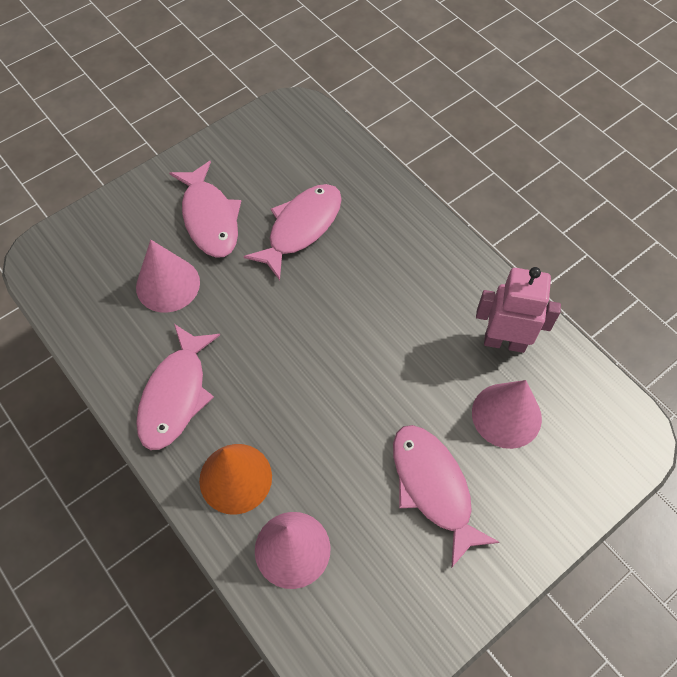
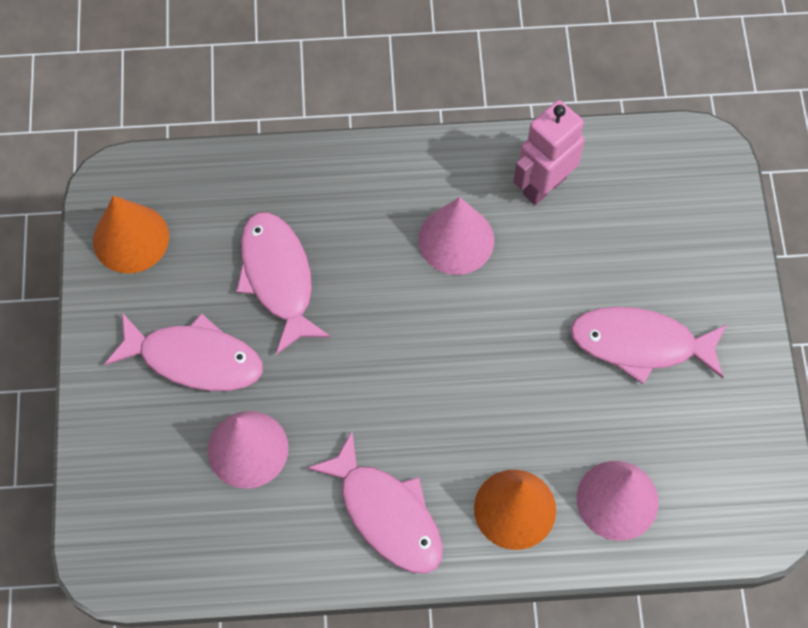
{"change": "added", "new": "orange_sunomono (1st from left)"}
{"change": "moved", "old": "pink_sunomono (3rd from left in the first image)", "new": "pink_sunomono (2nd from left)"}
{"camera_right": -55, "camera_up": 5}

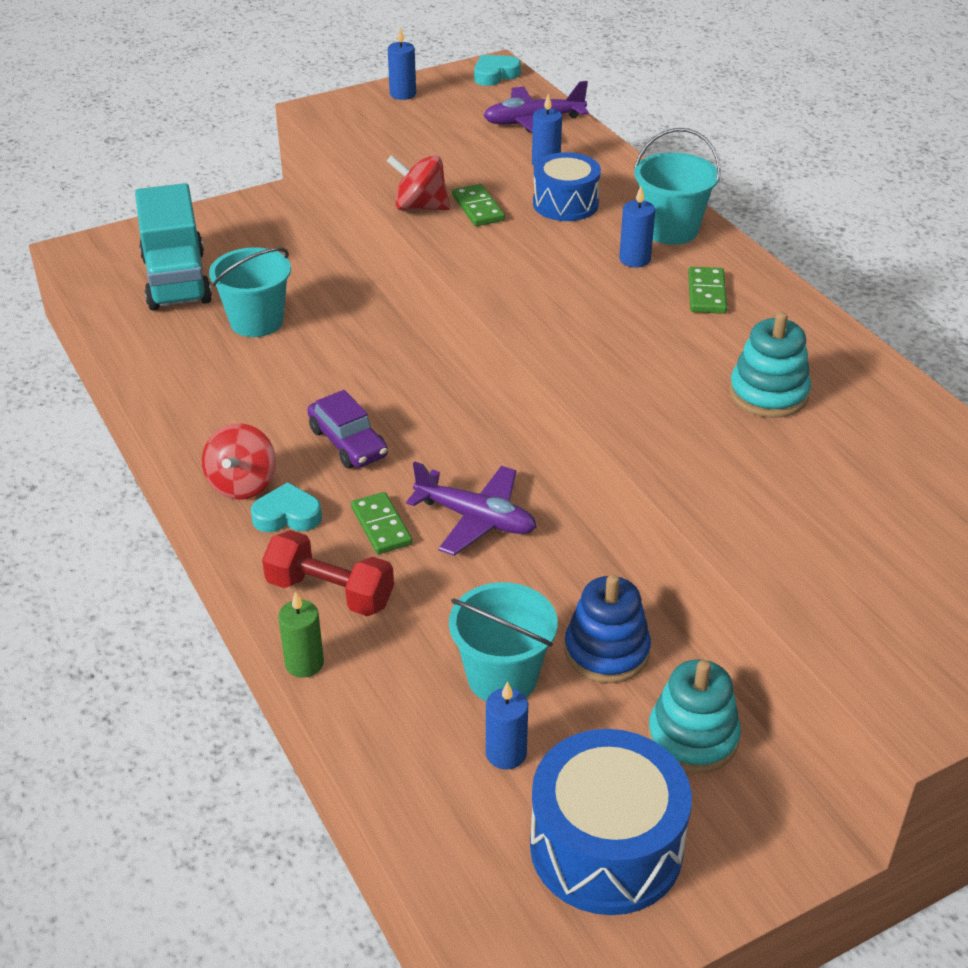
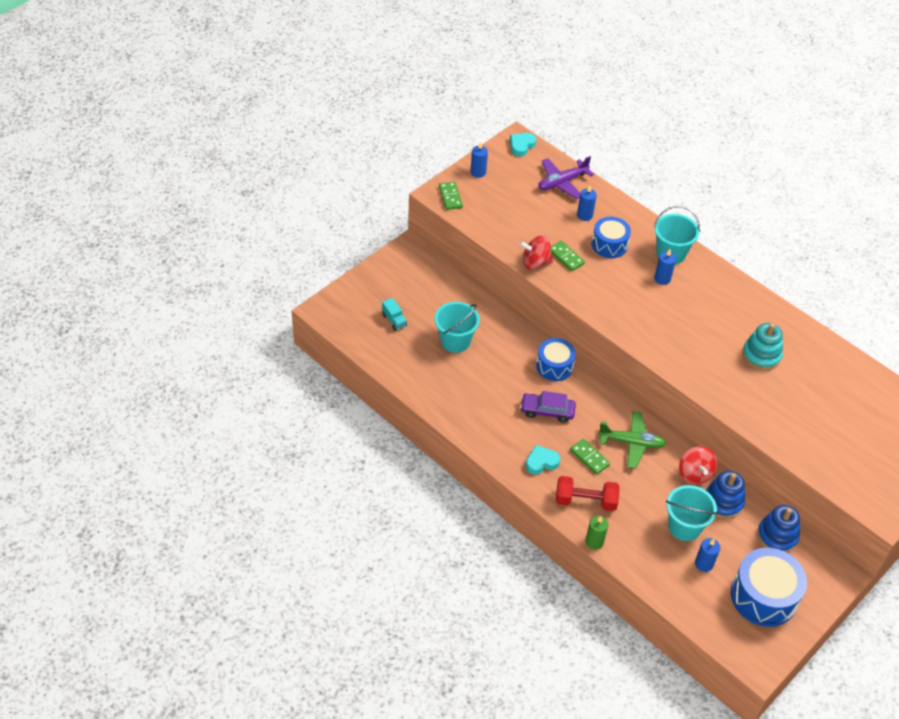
{"change": "resized", "old": "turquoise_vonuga", "factor": 0.41}
{"change": "moved", "old": "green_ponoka (3rd from left in the first image)", "new": "green_ponoka (1st from left)"}
{"change": "turned", "old": "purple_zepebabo", "degrees": 150}
{"change": "added", "new": "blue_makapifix (1st from left)"}
{"change": "recoloured", "old": "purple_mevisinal (1st from left)", "new": "green_mevisinal"}
{"change": "moved", "old": "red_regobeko (1st from left in the first image)", "new": "red_regobeko (2nd from left)"}
{"change": "recoloured", "old": "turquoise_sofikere (1st from left)", "new": "blue_sofikere (2nd from left)"}
{"camera_right": -20, "camera_up": 10}

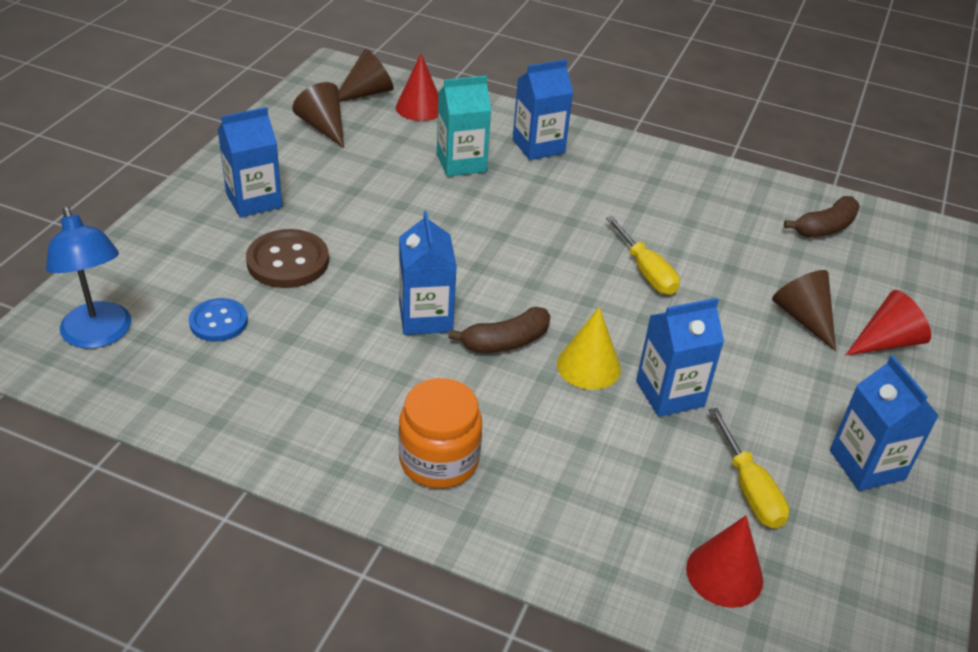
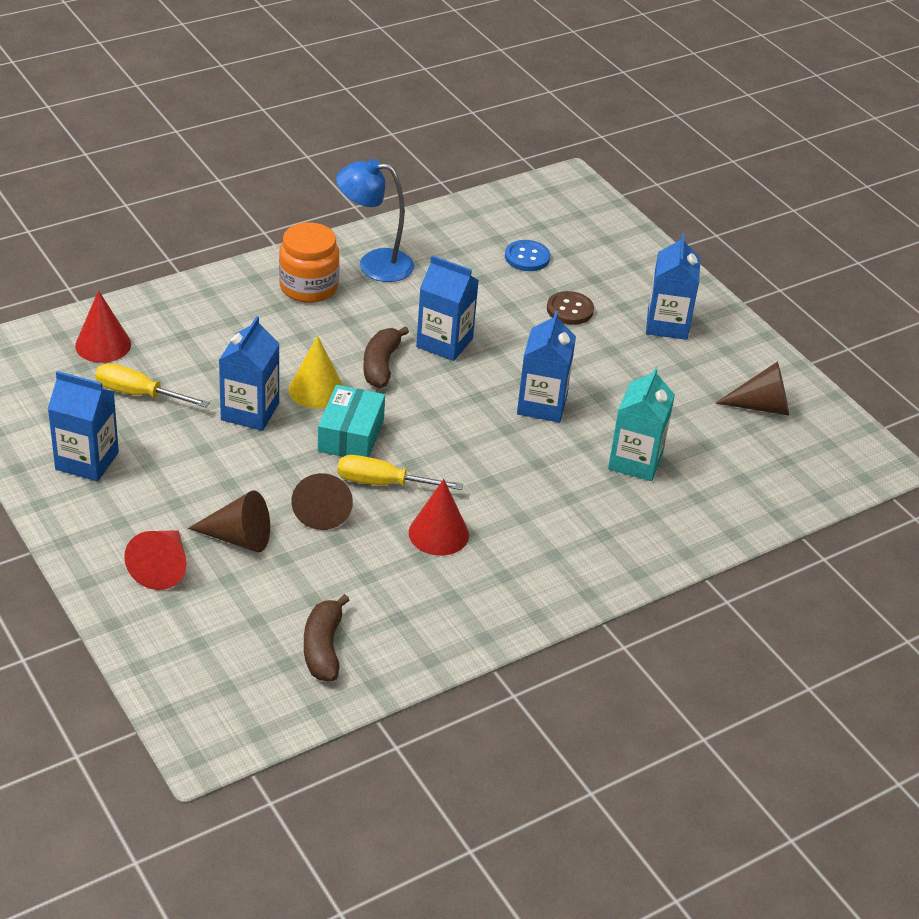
{"change": "moved", "old": "brown_sunomono (2nd from left)"}
{"change": "added", "new": "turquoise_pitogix"}
{"change": "moved", "old": "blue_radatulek"}
{"change": "moved", "old": "red_sunomono (1st from left in the first image)", "new": "red_sunomono (3rd from left)"}
{"change": "moved", "old": "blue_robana (3rd from left in the first image)", "new": "blue_robana (4th from left)"}
{"change": "resized", "old": "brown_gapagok", "factor": 0.66}
{"camera_right": 125, "camera_up": 0}

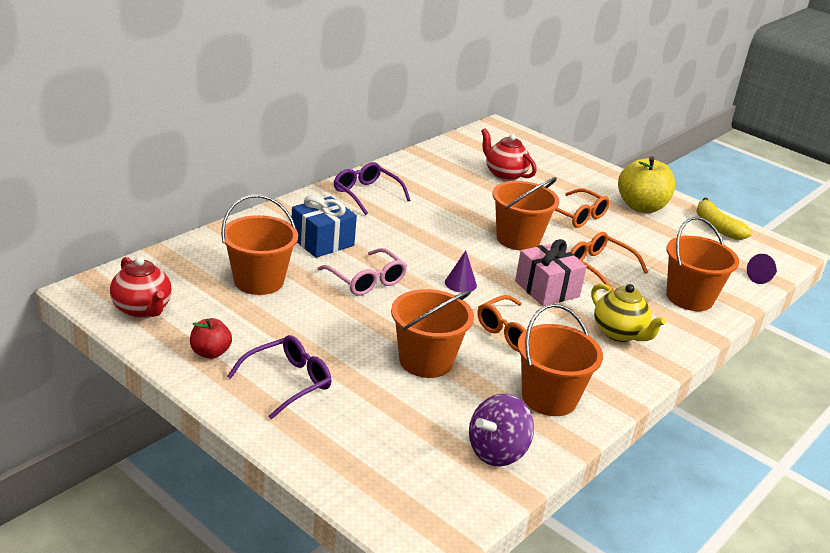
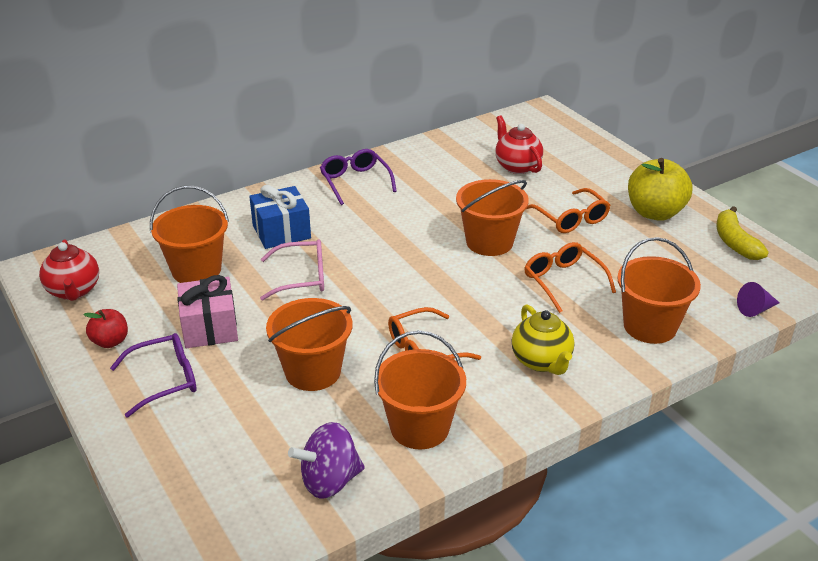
{"change": "moved", "old": "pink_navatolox"}
{"change": "turned", "old": "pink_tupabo", "degrees": -75}
{"change": "removed", "old": "purple_sunomono (1st from left)"}
{"camera_right": 20, "camera_up": 5}

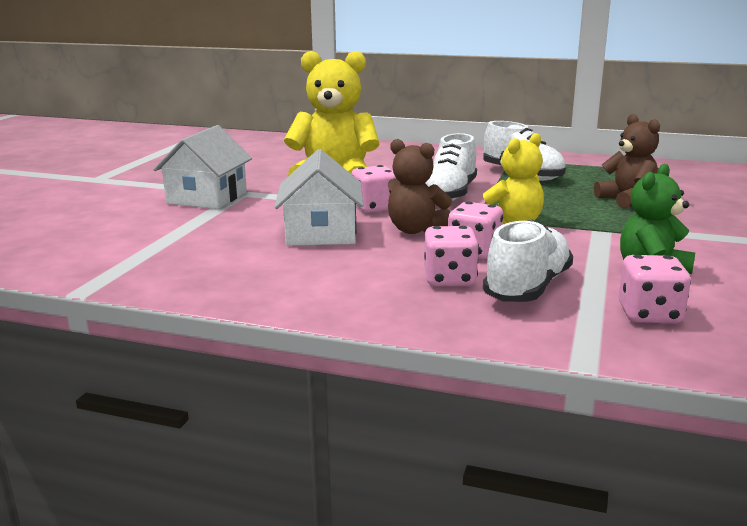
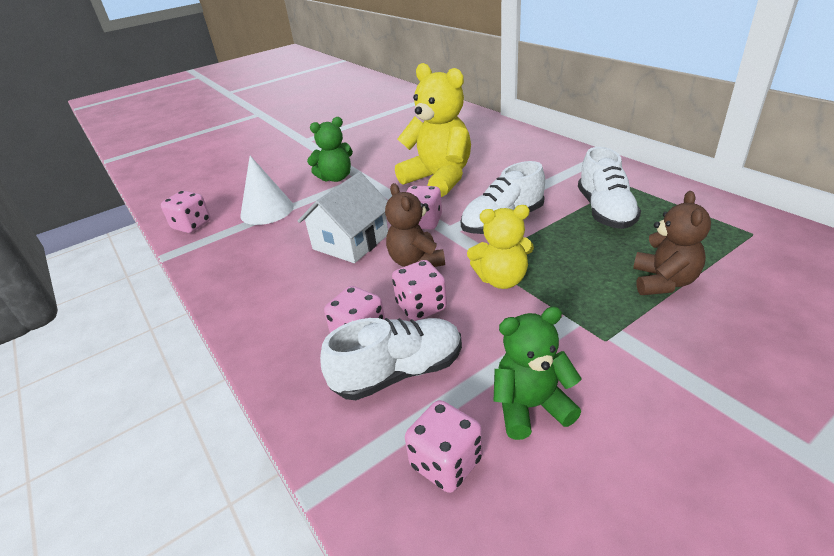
{"change": "added", "new": "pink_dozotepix (1st from left)"}
{"change": "added", "new": "white_sunomono"}
{"change": "replaced", "old": "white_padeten (1st from left)", "new": "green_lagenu (1st from left)"}
{"camera_right": 40, "camera_up": 15}

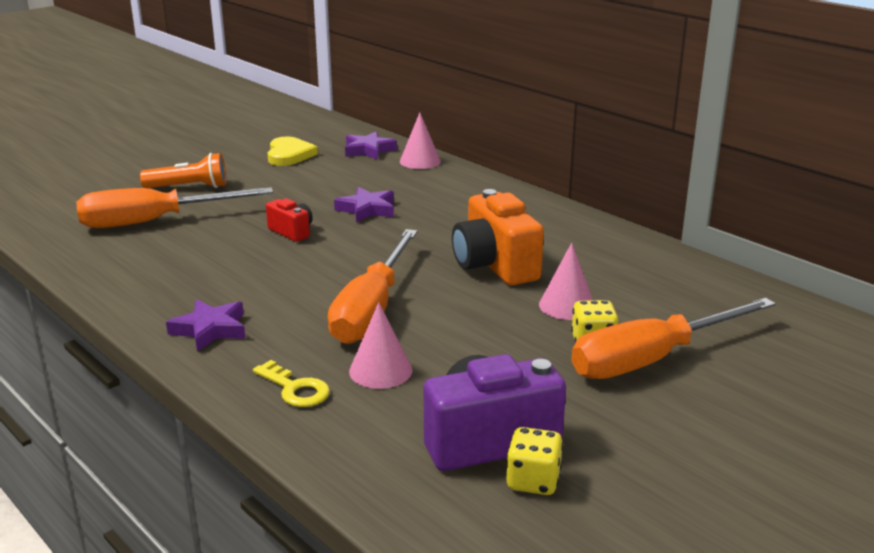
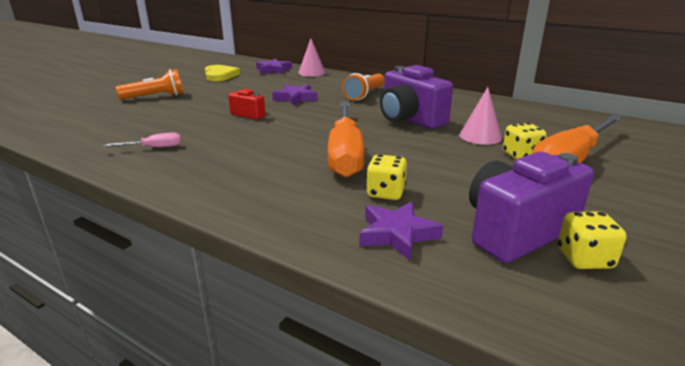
{"change": "added", "new": "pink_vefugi"}
{"change": "added", "new": "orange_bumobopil (2nd from left)"}
{"change": "moved", "old": "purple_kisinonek (1st from left in the first image)", "new": "purple_kisinonek (3rd from left)"}
{"change": "replaced", "old": "pink_sunomono (1st from left)", "new": "yellow_dozotepix (1st from left)"}
{"change": "recoloured", "old": "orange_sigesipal", "new": "purple_sigesipal (1st from left)"}
{"change": "removed", "old": "orange_vefugi (1st from left)"}
{"change": "removed", "old": "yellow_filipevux"}
{"camera_right": -15, "camera_up": 0}

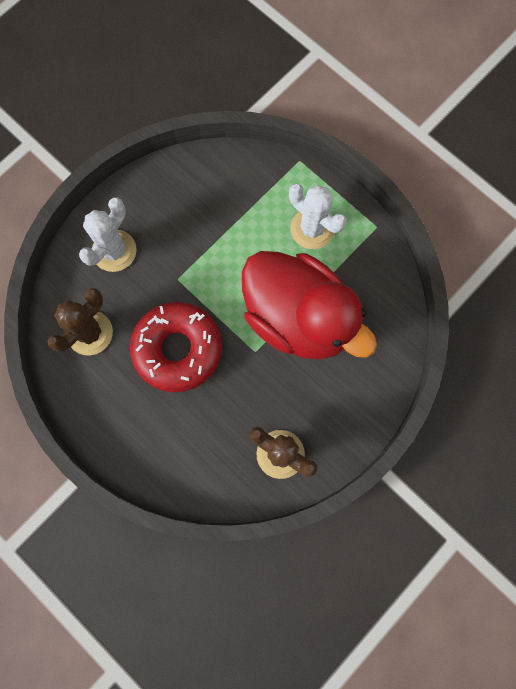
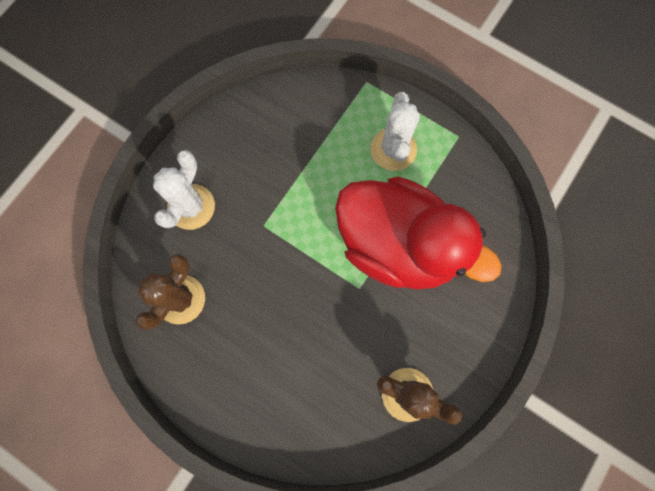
{"change": "turned", "old": "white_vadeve (2nd from left)", "degrees": 60}
{"change": "removed", "old": "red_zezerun"}
{"camera_right": -10, "camera_up": 0}

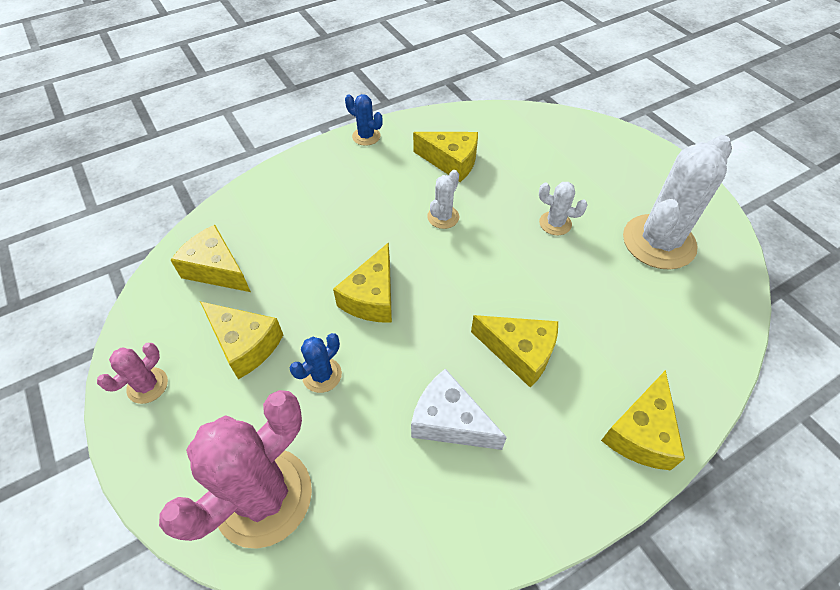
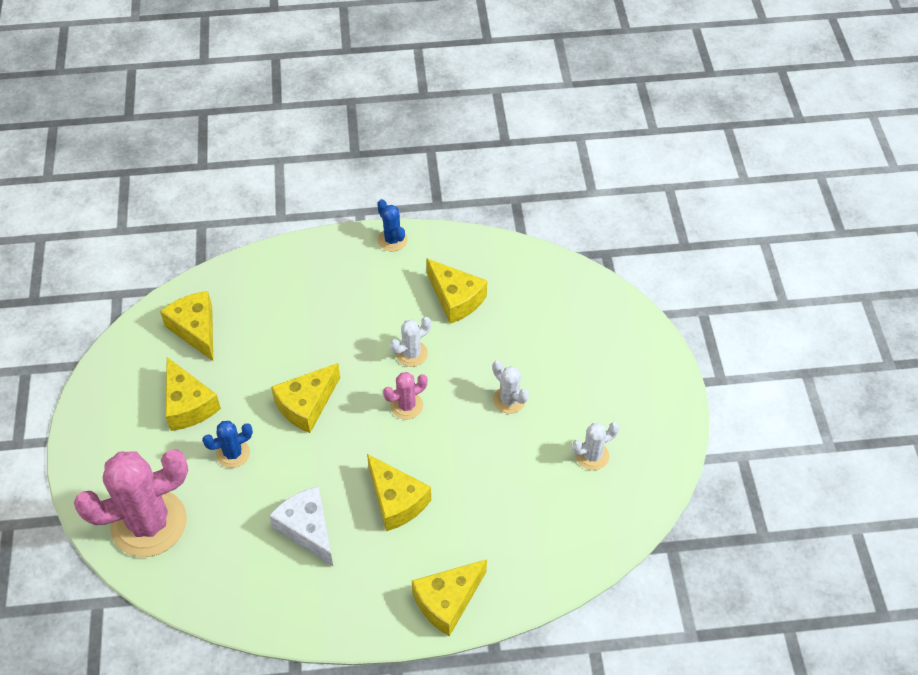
{"change": "moved", "old": "pink_vadeve (1st from left in the first image)", "new": "pink_vadeve (2nd from left)"}
{"change": "resized", "old": "white_vadeve (3rd from left)", "factor": 0.46}
{"camera_right": 25, "camera_up": 0}

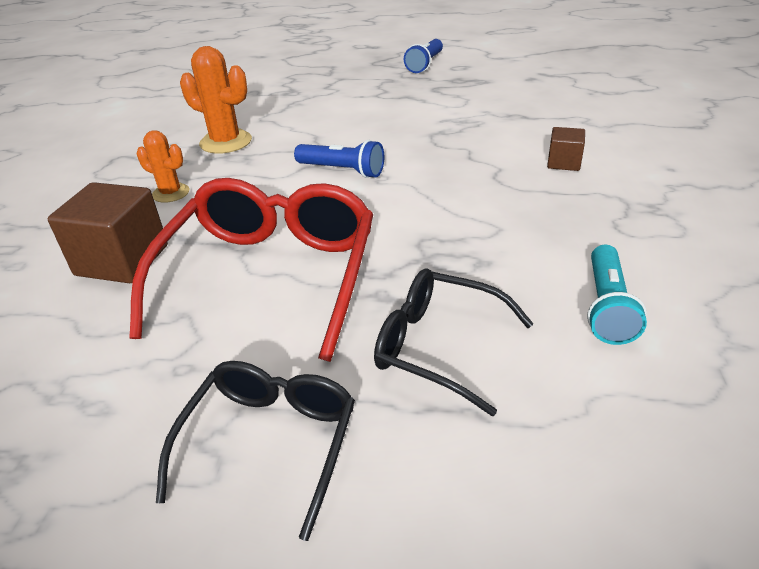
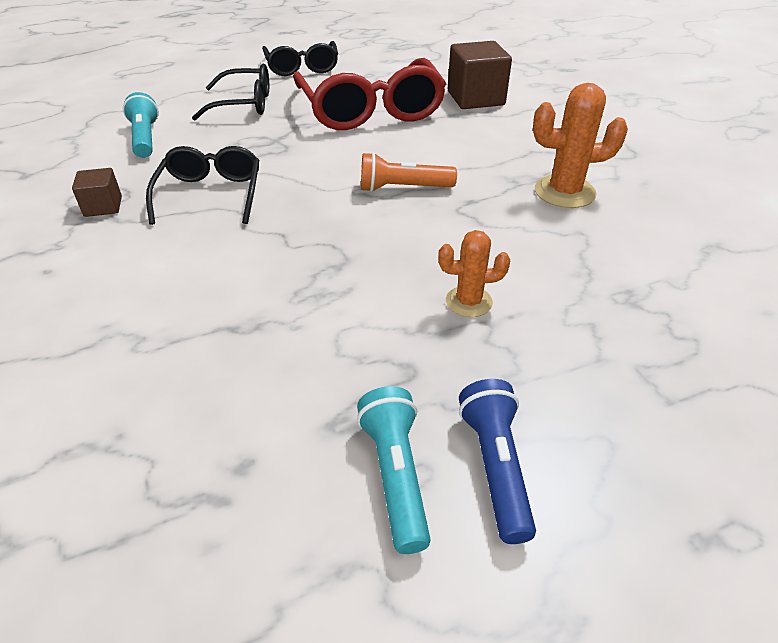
{"change": "moved", "old": "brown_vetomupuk (2nd from left in the first image)", "new": "brown_vetomupuk (1st from left)"}
{"change": "added", "new": "black_tupabo (1st from left)"}
{"change": "added", "new": "turquoise_bumobopil (2nd from left)"}
{"change": "recoloured", "old": "blue_bumobopil (1st from left)", "new": "orange_bumobopil"}
{"change": "moved", "old": "orange_vadeve (1st from left)"}
{"camera_right": 150, "camera_up": 5}

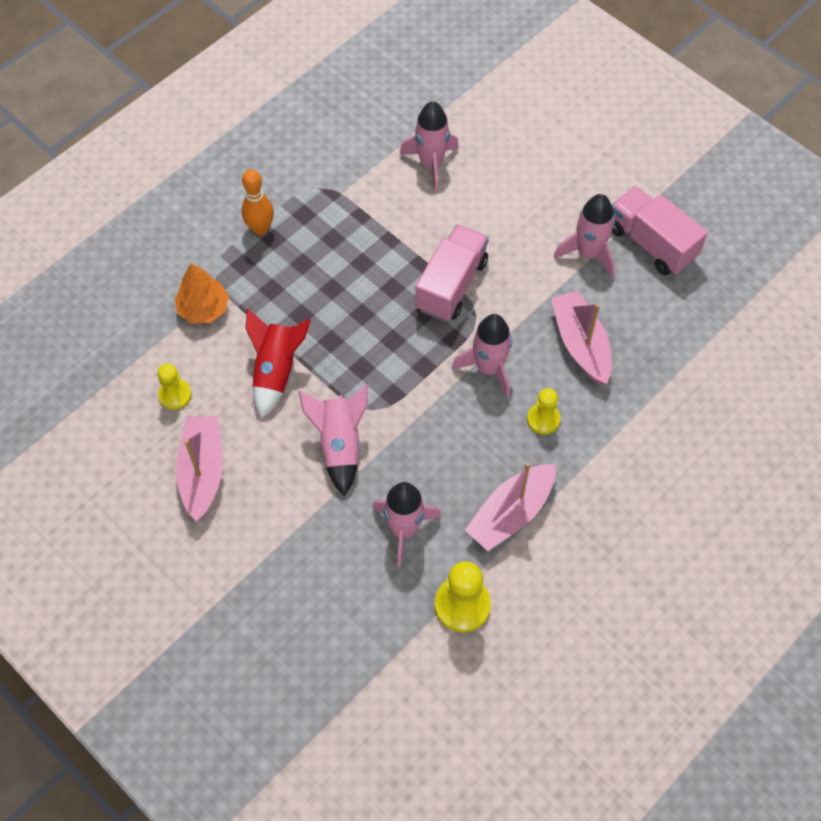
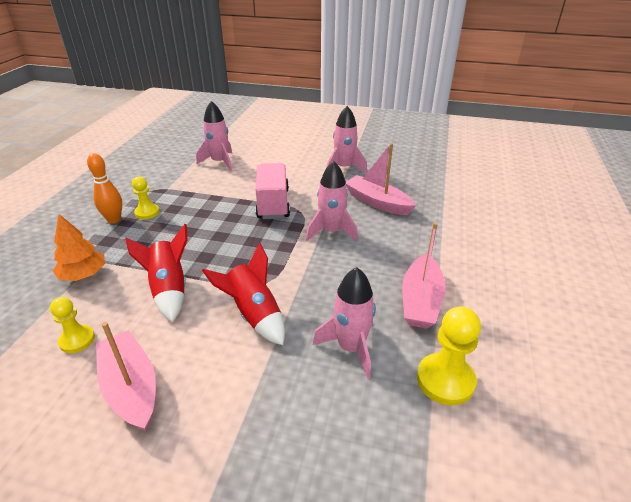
{"change": "moved", "old": "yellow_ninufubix (3rd from left in the first image)", "new": "yellow_ninufubix (2nd from left)"}
{"change": "recoloured", "old": "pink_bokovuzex (1st from left)", "new": "red_bokovuzex (2nd from left)"}
{"change": "removed", "old": "pink_vonuga (2nd from left)"}
{"camera_right": -30, "camera_up": -25}

